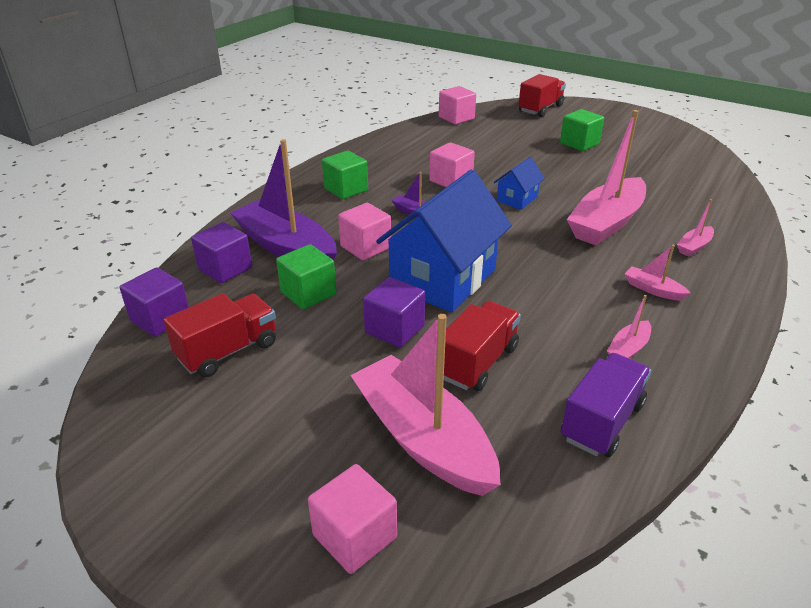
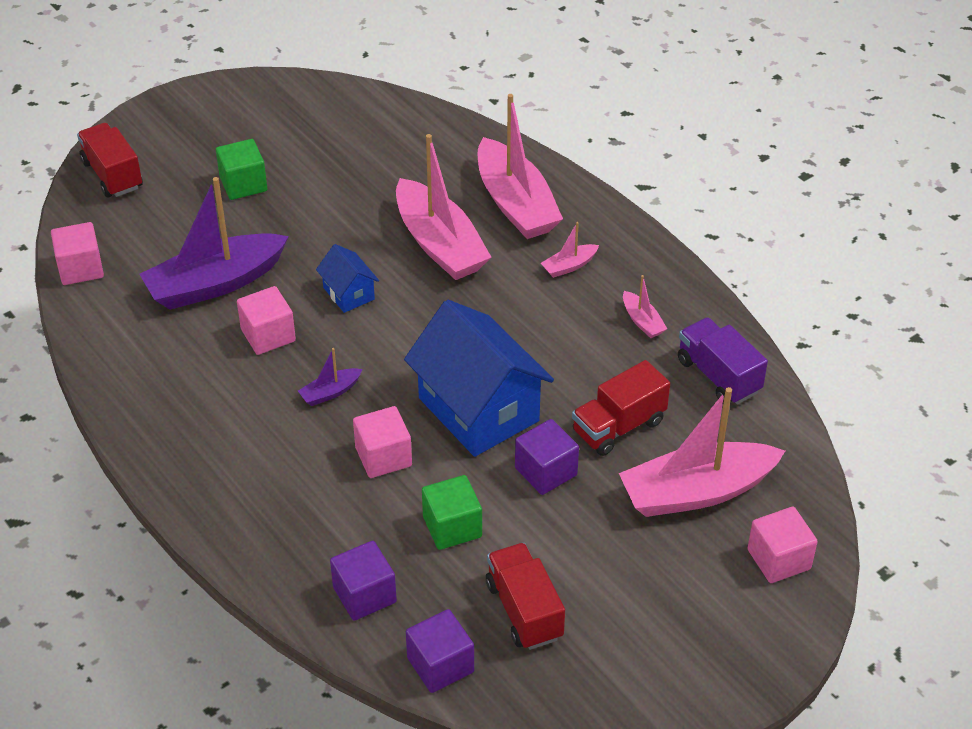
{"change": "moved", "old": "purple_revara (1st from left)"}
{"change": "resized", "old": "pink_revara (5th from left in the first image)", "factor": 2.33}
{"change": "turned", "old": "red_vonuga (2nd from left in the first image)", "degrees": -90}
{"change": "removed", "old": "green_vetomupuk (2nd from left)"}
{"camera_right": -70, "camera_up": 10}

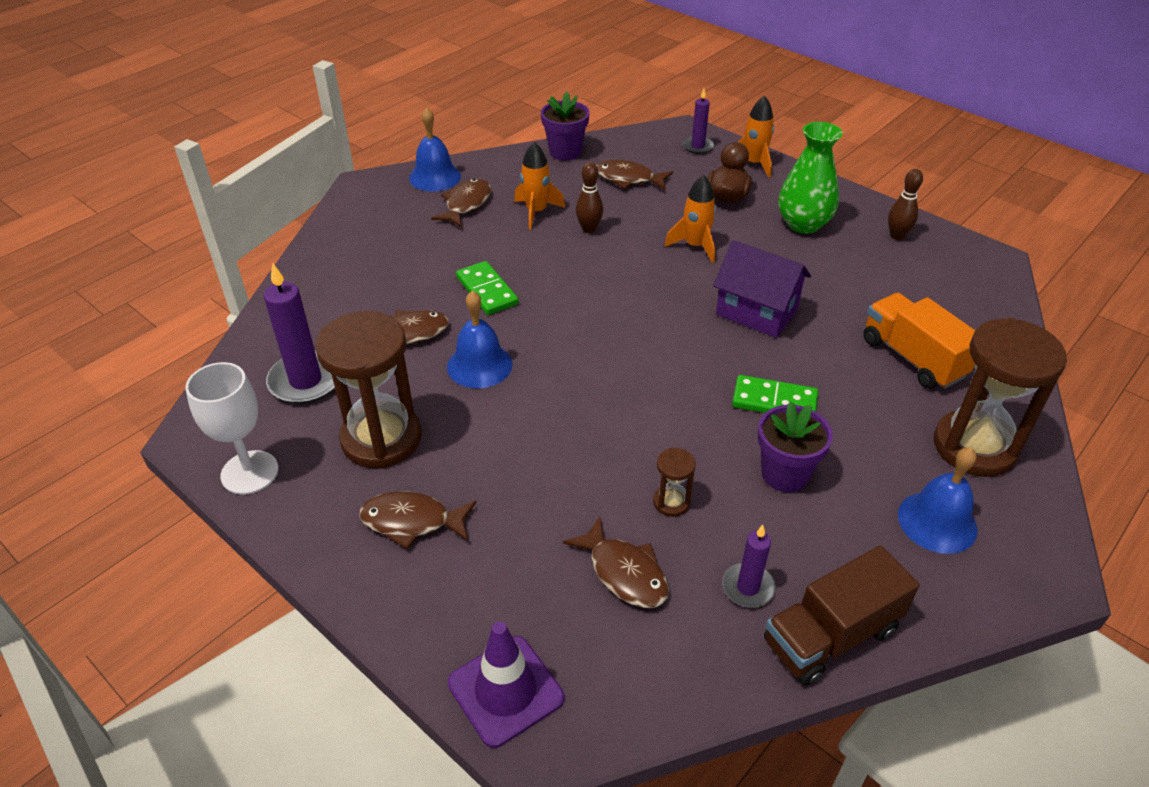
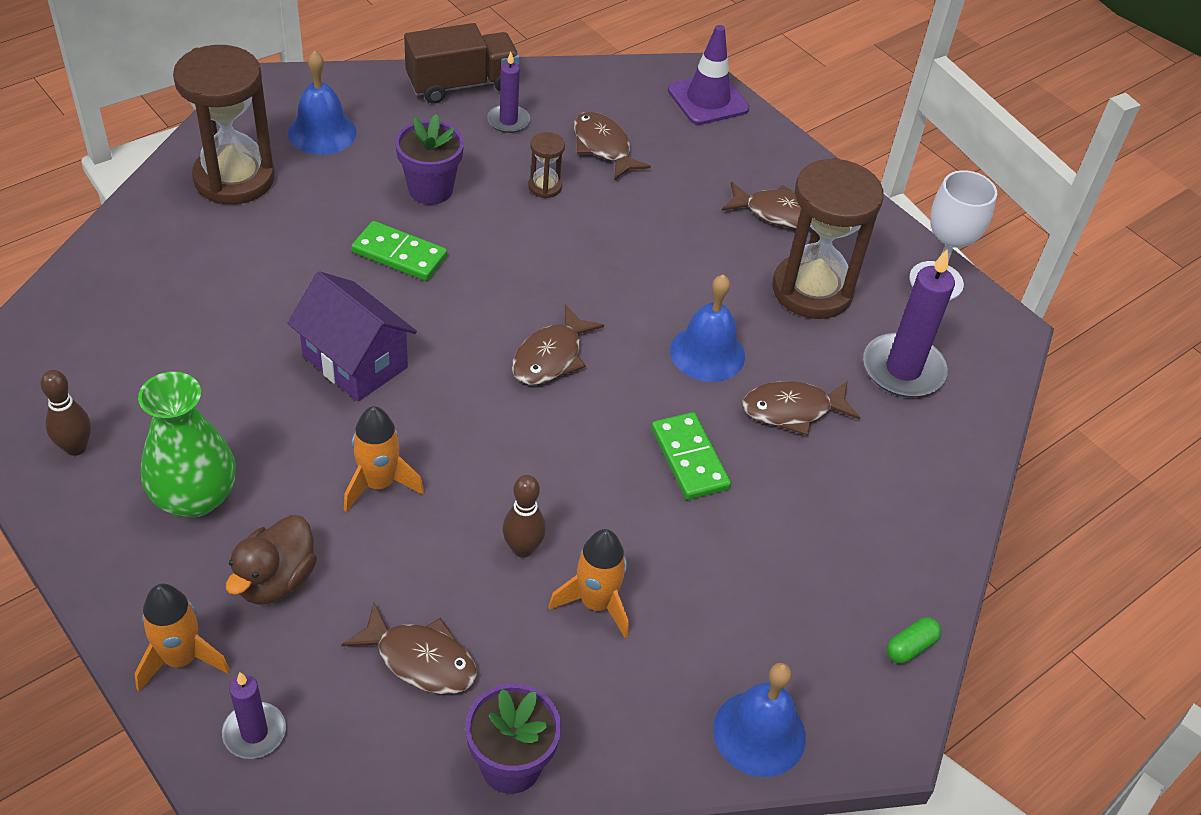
{"change": "moved", "old": "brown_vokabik (3rd from left in the first image)", "new": "brown_vokabik (2nd from left)"}
{"change": "added", "new": "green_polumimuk"}
{"change": "removed", "old": "orange_vonuga"}
{"camera_right": -175, "camera_up": 5}

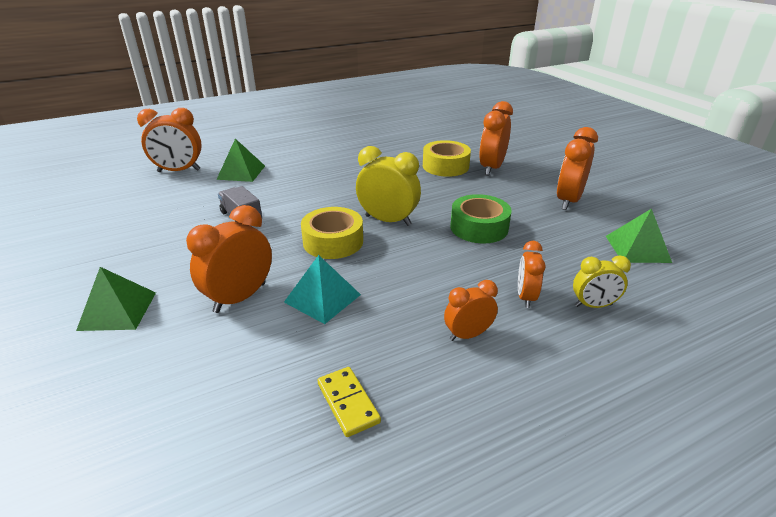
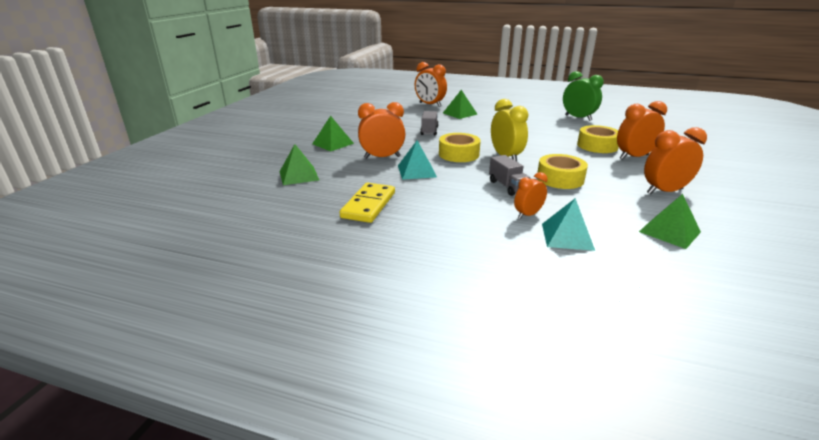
{"change": "added", "new": "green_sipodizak (1st from left)"}
{"change": "resized", "old": "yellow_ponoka", "factor": 1.57}
{"change": "added", "new": "grey_vonuga (2nd from left)"}
{"change": "recoloured", "old": "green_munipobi", "new": "yellow_munipobi (2nd from left)"}
{"change": "replaced", "old": "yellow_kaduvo (2nd from left)", "new": "turquoise_sipodizak (2nd from left)"}
{"change": "added", "new": "green_kaduvo"}
{"change": "removed", "old": "orange_kaduvo (3rd from left)"}
{"camera_right": 45, "camera_up": -5}

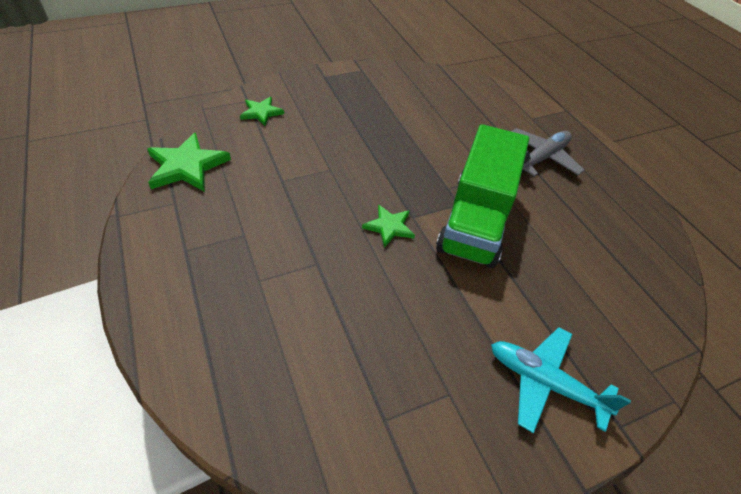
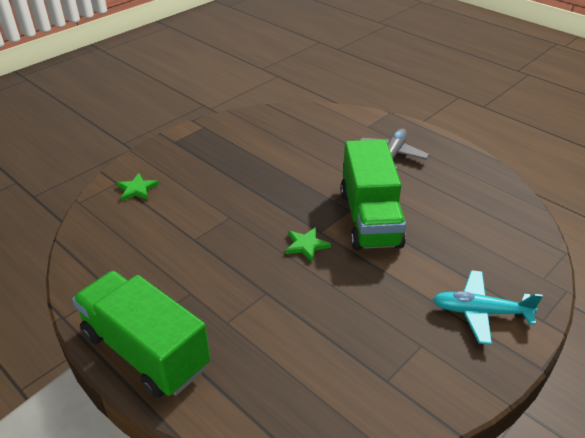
{"change": "added", "new": "green_vonuga (1st from left)"}
{"change": "removed", "old": "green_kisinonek (1st from left)"}
{"camera_right": -20, "camera_up": -10}

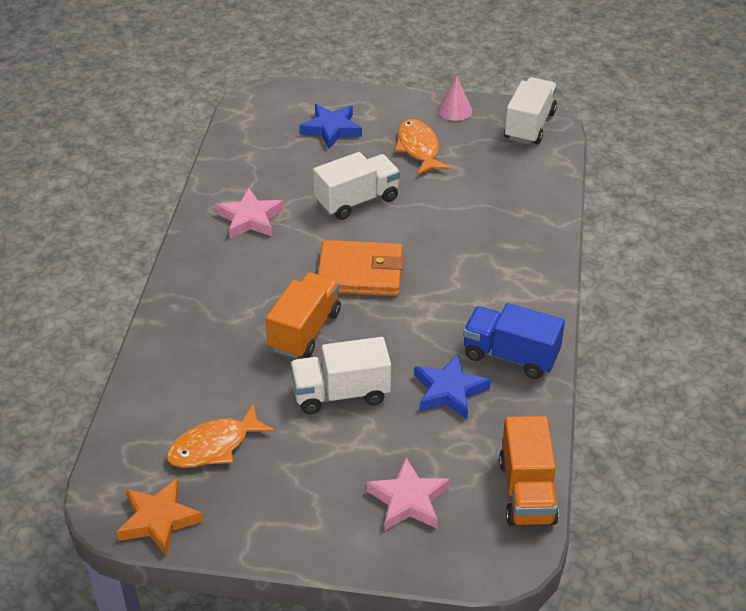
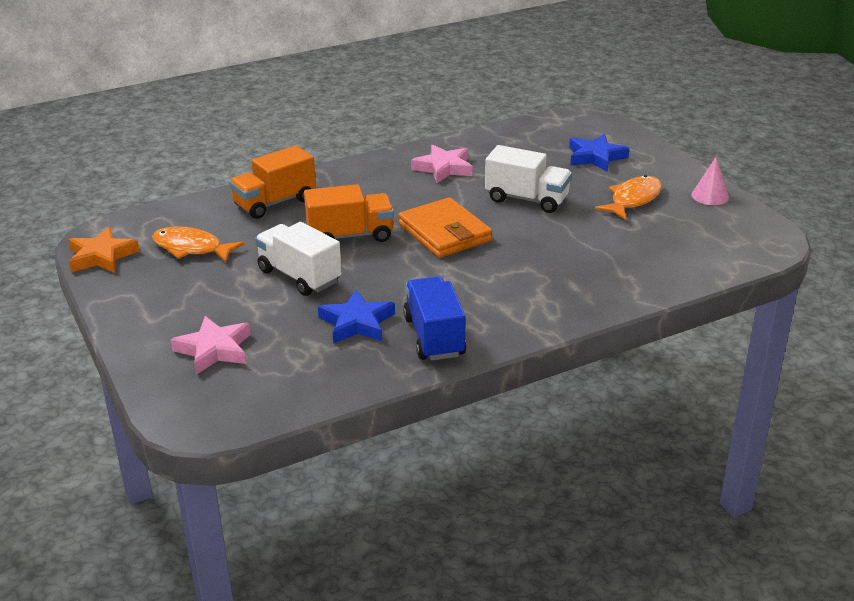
{"change": "moved", "old": "orange_vonuga (2nd from left in the first image)", "new": "orange_vonuga (1st from left)"}
{"change": "removed", "old": "white_vonuga (3rd from left)"}
{"camera_right": 55, "camera_up": -10}

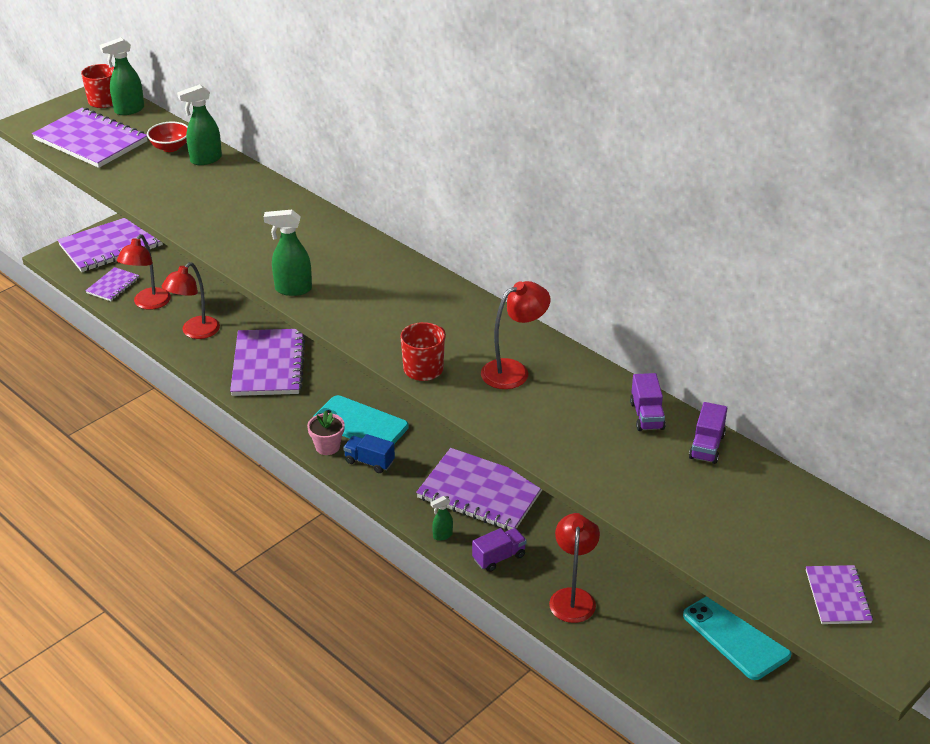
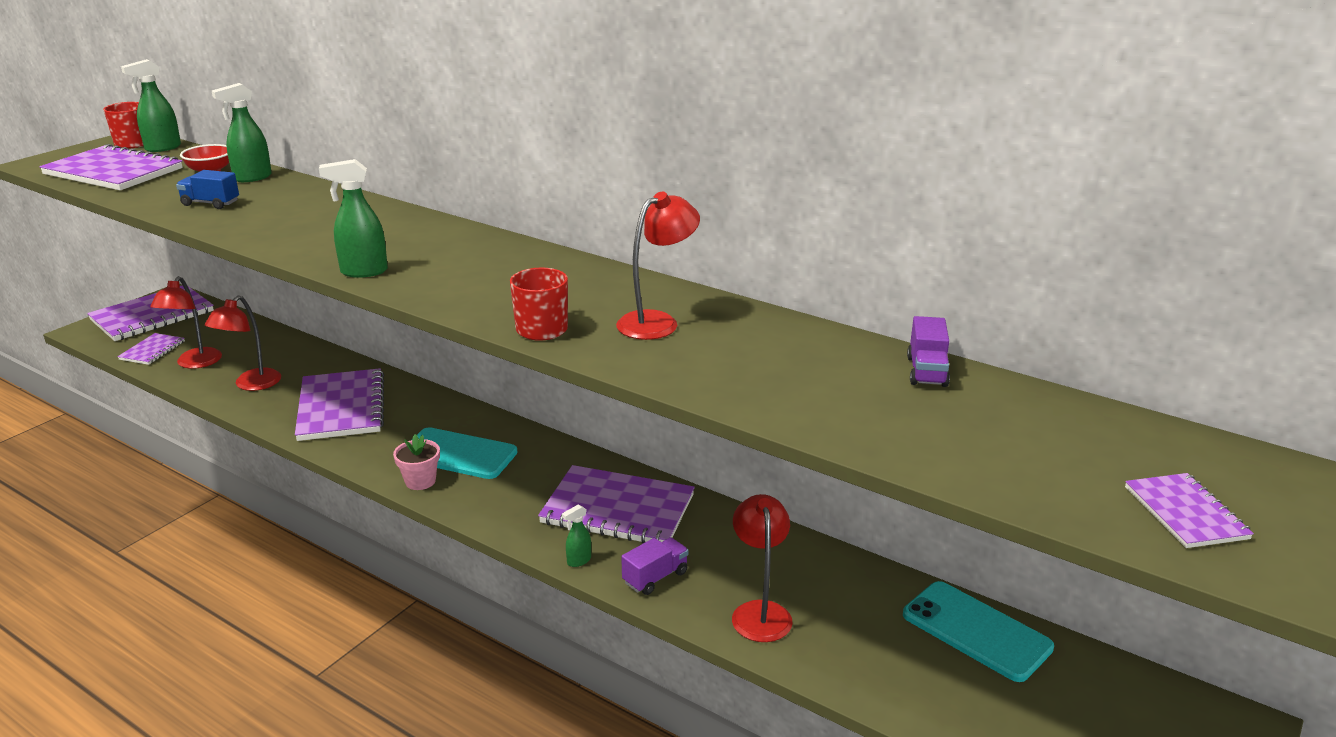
{"change": "moved", "old": "blue_vonuga"}
{"change": "removed", "old": "purple_vonuga (2nd from left)"}
{"camera_right": -10, "camera_up": -10}

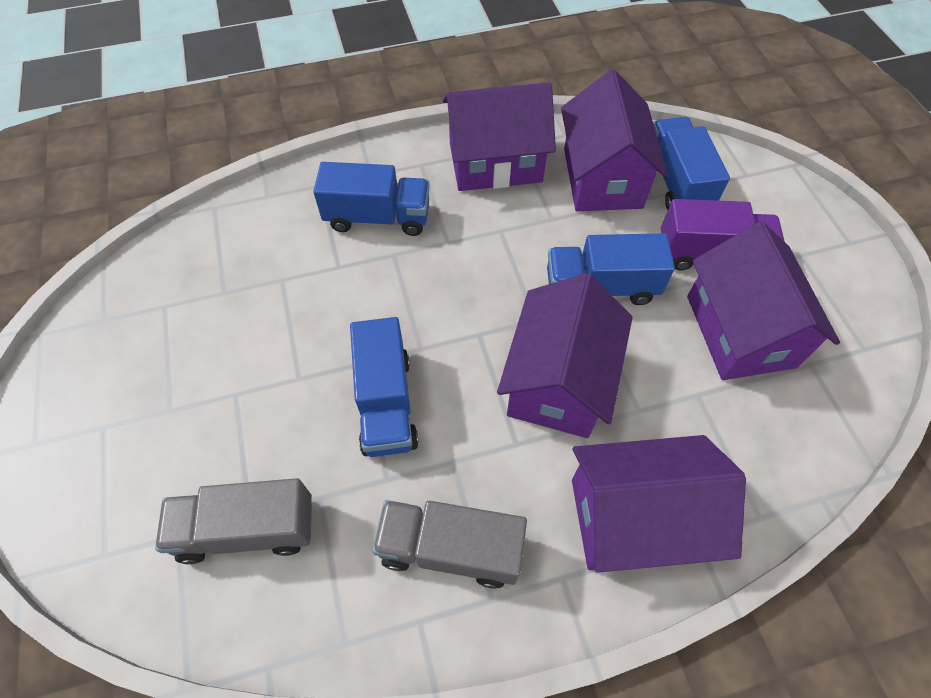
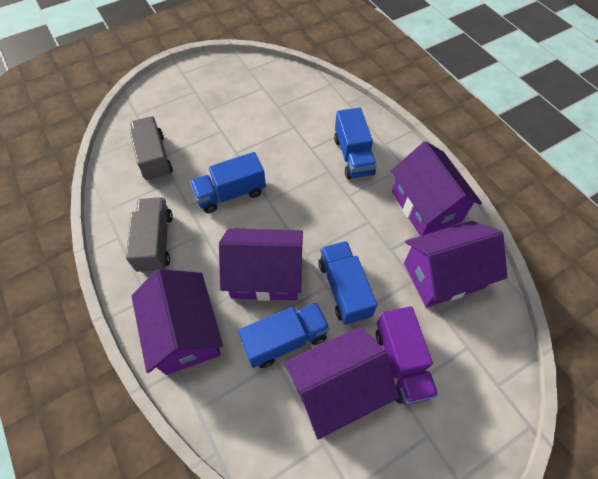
{"change": "moved", "old": "blue_vonuga (4th from left in the first image)", "new": "blue_vonuga (2nd from left)"}
{"camera_right": 75, "camera_up": 0}

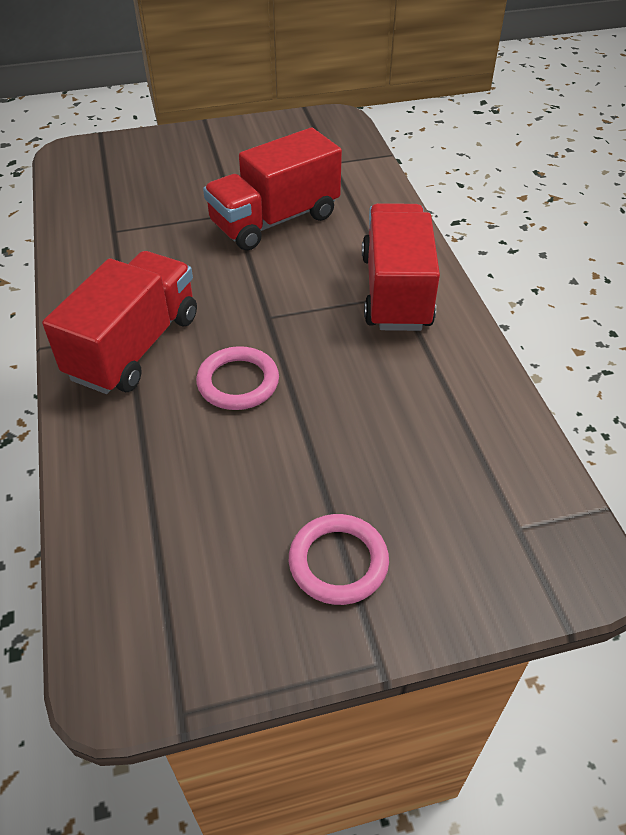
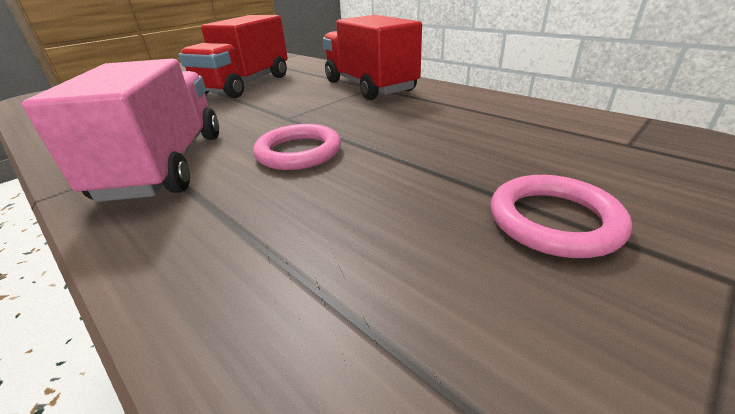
{"change": "recoloured", "old": "red_vonuga (1st from left)", "new": "pink_vonuga"}
{"camera_right": -30, "camera_up": -15}

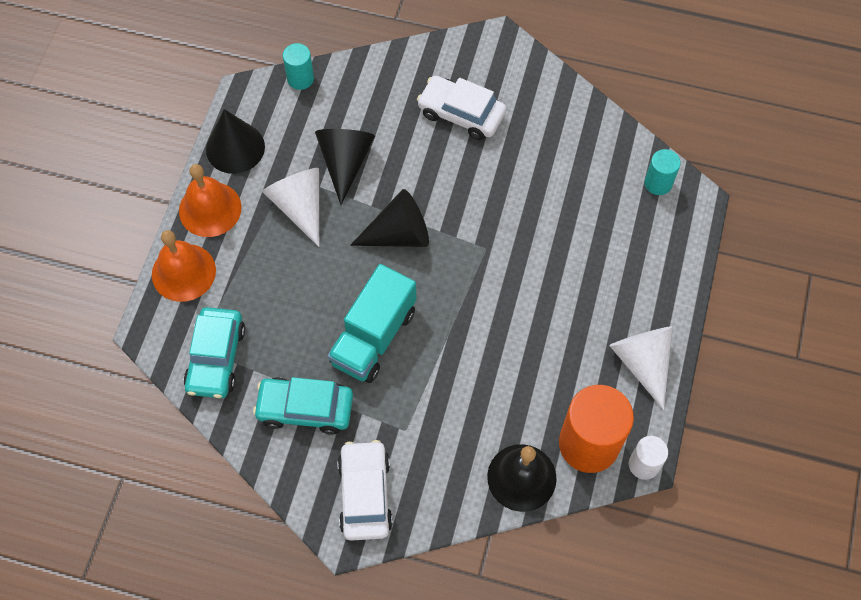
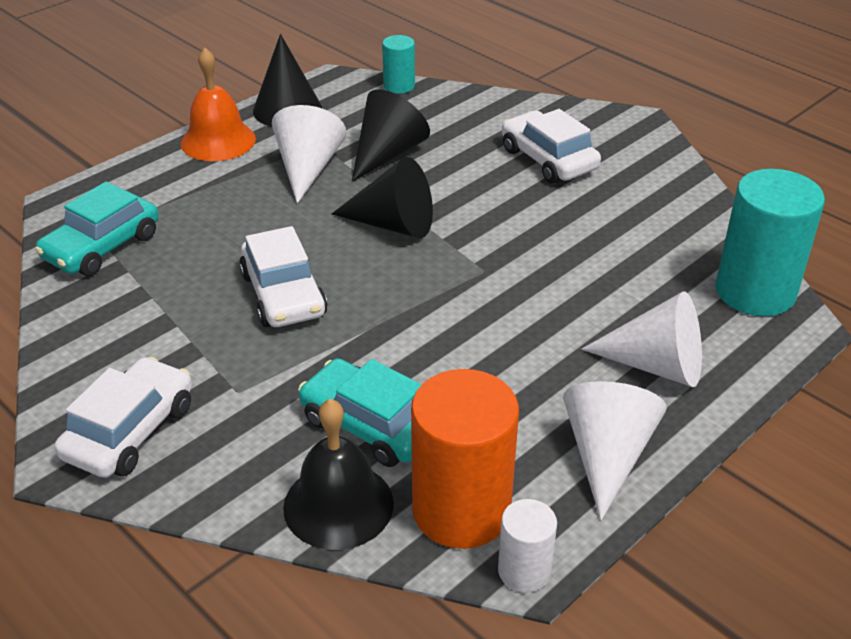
{"change": "replaced", "old": "turquoise_vonuga", "new": "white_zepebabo (2nd from left)"}
{"change": "moved", "old": "turquoise_zepebabo (2nd from left)"}
{"change": "added", "new": "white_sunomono (3rd from left)"}
{"change": "resized", "old": "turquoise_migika (2nd from left)", "factor": 1.95}
{"change": "removed", "old": "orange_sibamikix (1st from left)"}
{"camera_right": 30, "camera_up": -25}

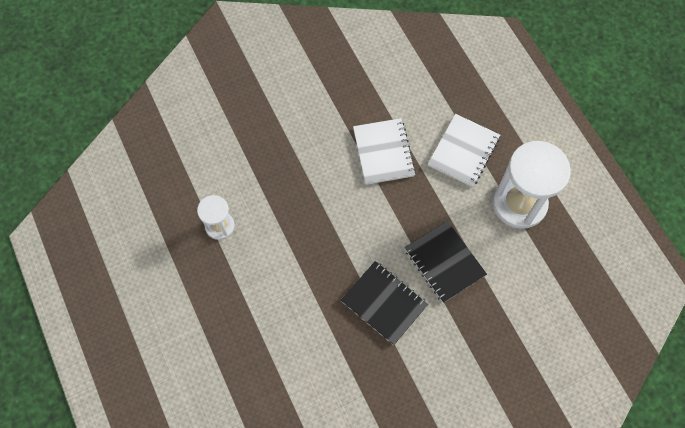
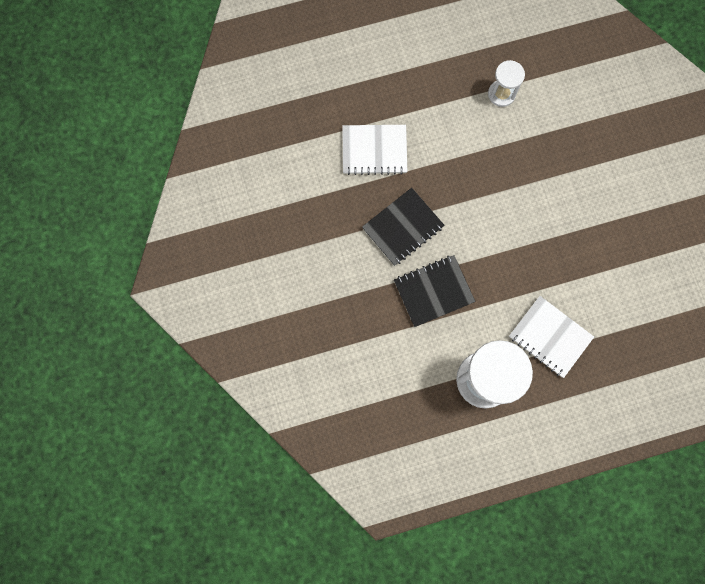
{"change": "moved", "old": "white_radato (1st from left)"}
{"camera_right": 100, "camera_up": 10}

